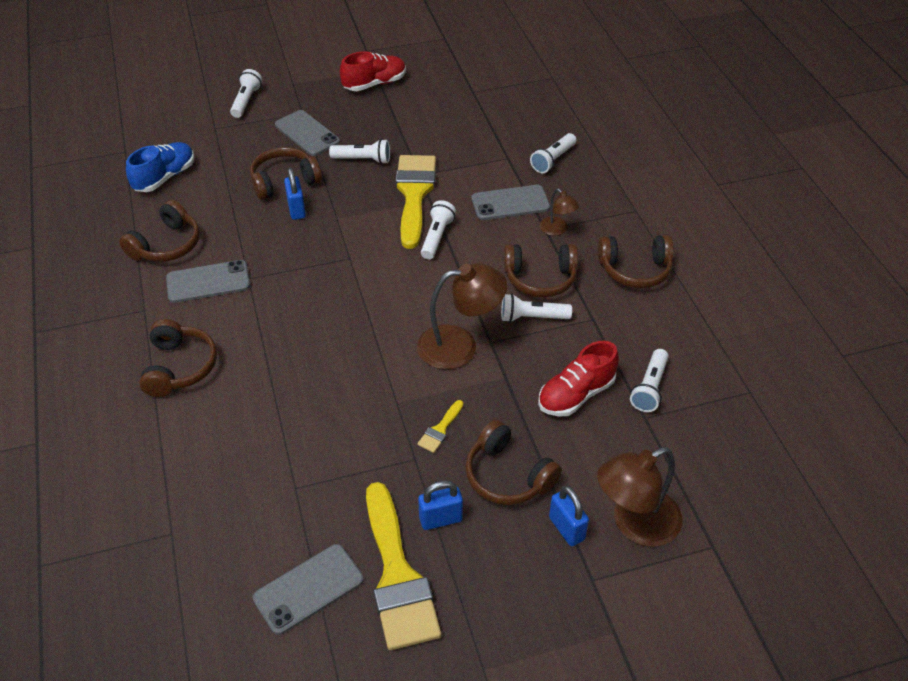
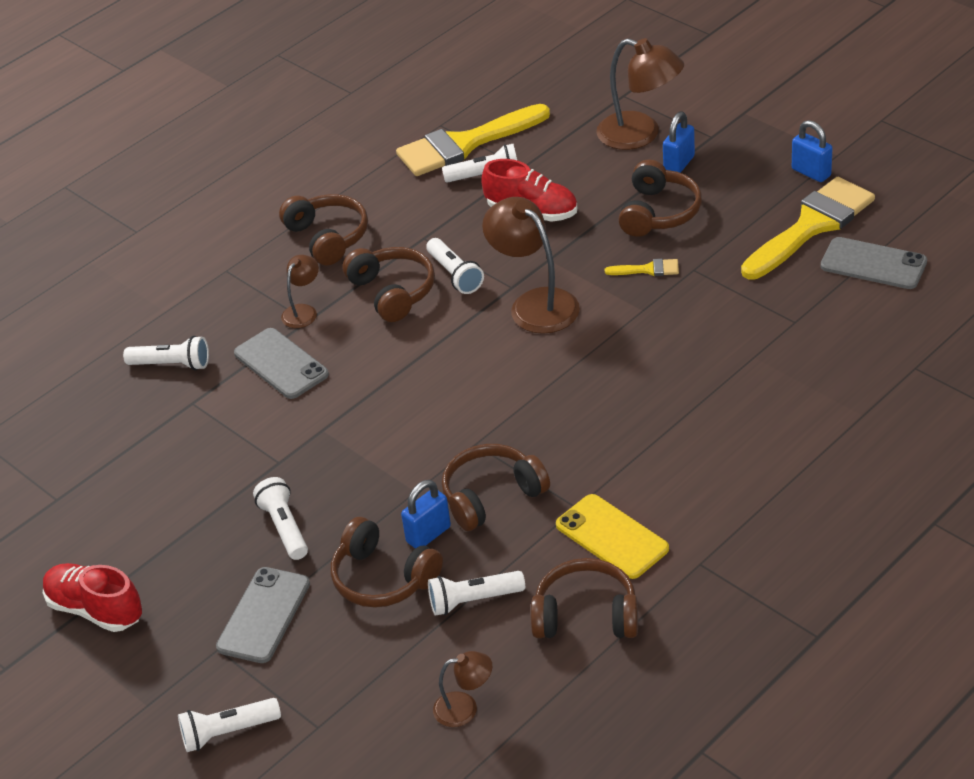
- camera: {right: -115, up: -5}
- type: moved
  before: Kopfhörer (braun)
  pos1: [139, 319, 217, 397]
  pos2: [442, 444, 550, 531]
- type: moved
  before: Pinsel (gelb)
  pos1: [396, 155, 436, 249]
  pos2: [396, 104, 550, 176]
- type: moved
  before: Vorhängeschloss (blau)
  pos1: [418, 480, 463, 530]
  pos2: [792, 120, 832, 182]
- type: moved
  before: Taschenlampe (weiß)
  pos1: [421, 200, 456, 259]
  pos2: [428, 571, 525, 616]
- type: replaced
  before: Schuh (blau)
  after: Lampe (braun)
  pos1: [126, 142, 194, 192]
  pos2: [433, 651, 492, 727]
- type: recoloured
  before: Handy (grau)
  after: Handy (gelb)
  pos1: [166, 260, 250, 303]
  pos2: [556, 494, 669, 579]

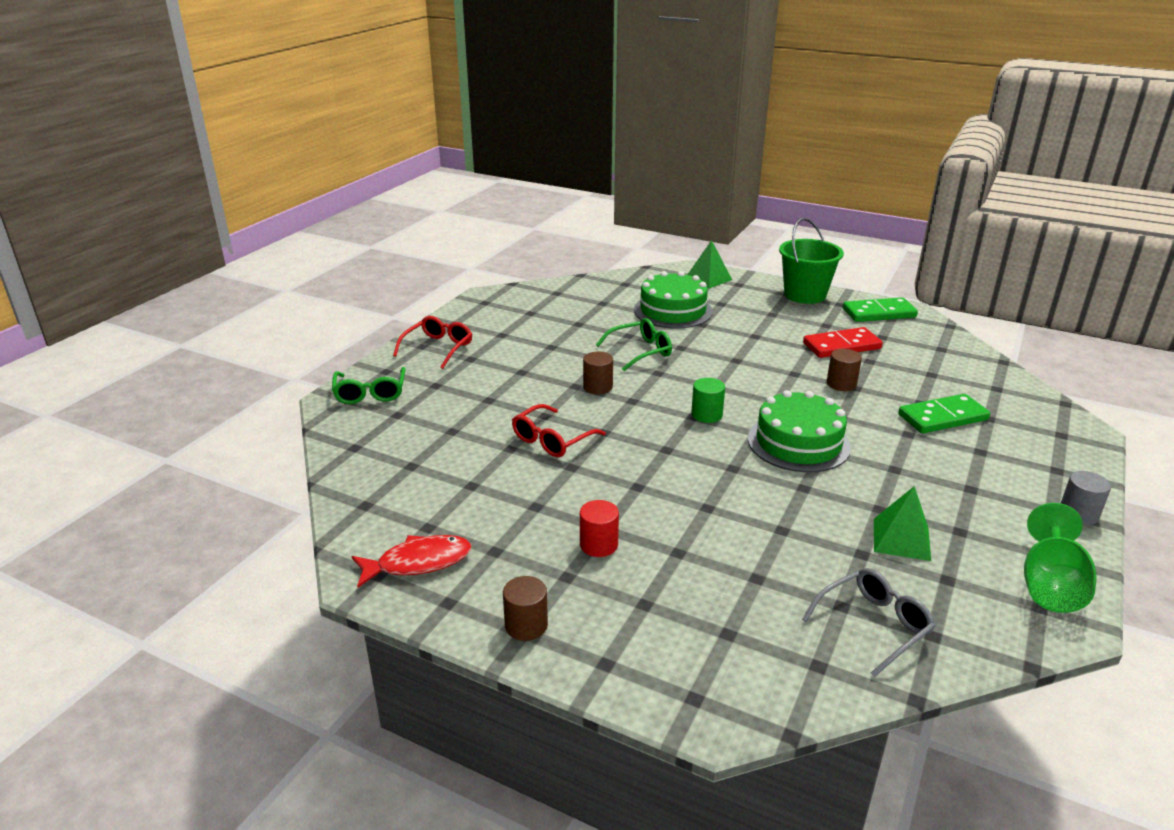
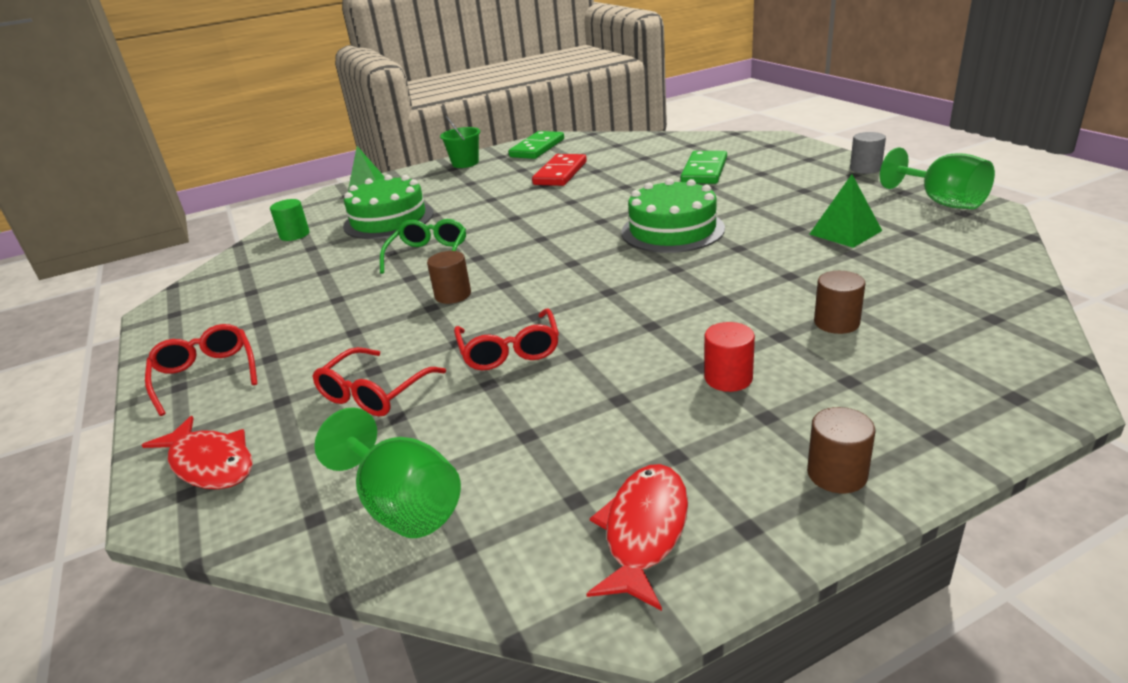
- camera: {right: -50, up: 0}
- type: removed
  before: Brille (grau)
  pos1: [802, 568, 935, 677]
- type: added
  after: Brille (rot)
  pos2: [312, 347, 446, 417]
- type: added
  after: Kelch (grün)
  pos2: [314, 407, 461, 538]
- type: moved
  before: Vollzylinder (grün)
  pos1: [691, 378, 725, 423]
  pos2: [270, 199, 310, 241]
- type: moved
  before: Vollzylinder (braun)
  pos1: [827, 349, 862, 391]
  pos2: [814, 271, 865, 334]
- type: replaced
  before: Brille (grün)
  after: Fisch (rot)
  pos1: [332, 367, 405, 404]
  pos2: [142, 416, 253, 489]
- type: resized
  before: Eimer (grün)
  pos1: [779, 218, 844, 304]
  pos2: [440, 116, 480, 168]
  scale: 0.64

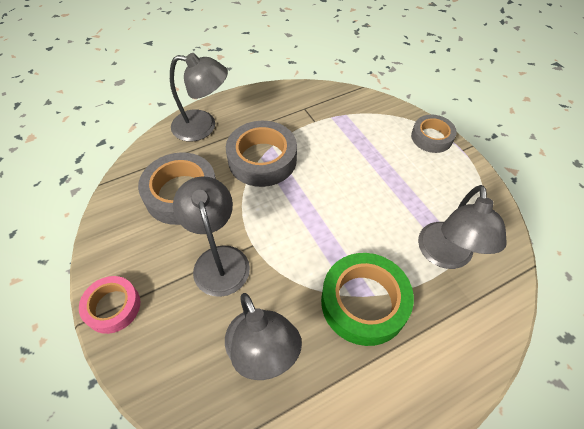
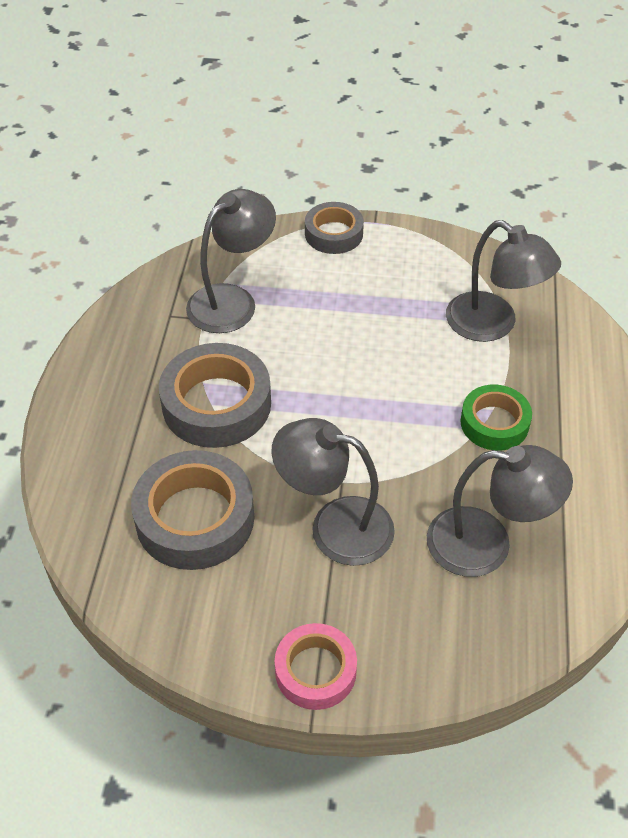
- camera: {right: -55, up: -5}
- type: moved
  before: Lampe (grau)
  pos1: [170, 53, 228, 142]
  pos2: [186, 189, 276, 333]
- type: resized
  before: Klebeband (grün)
  pos1: [321, 253, 414, 346]
  pos2: [460, 385, 532, 451]
  scale: 0.62

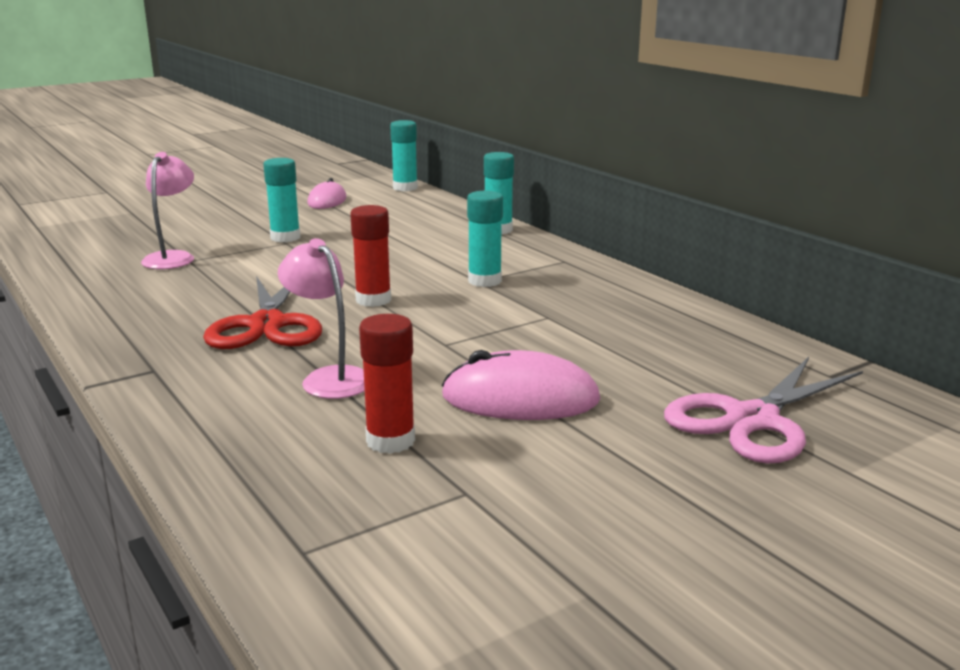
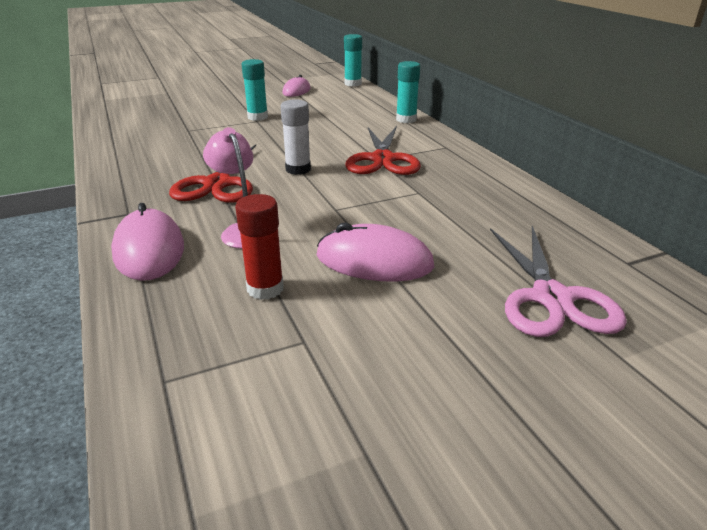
- camera: {right: 10, up: 10}
- type: removed
  before: Lampe (rosa)
  pos1: [141, 152, 194, 269]
- type: added
  after: Computermaus (rosa)
  pos2: [111, 203, 184, 281]
- type: replaced
  before: Klebestift (türkis)
  after: Schere (rot)
  pos1: [467, 191, 503, 287]
  pos2: [345, 126, 421, 175]
- type: recoloured
  before: Klebestift (rot)
  after: Klebestift (weiß)
  pos1: [350, 205, 391, 307]
  pos2: [281, 99, 311, 175]
- type: turned
  before: Schere (rosa)
  pos1: [664, 357, 863, 463]
  pos2: [490, 226, 627, 337]
  turn: -60

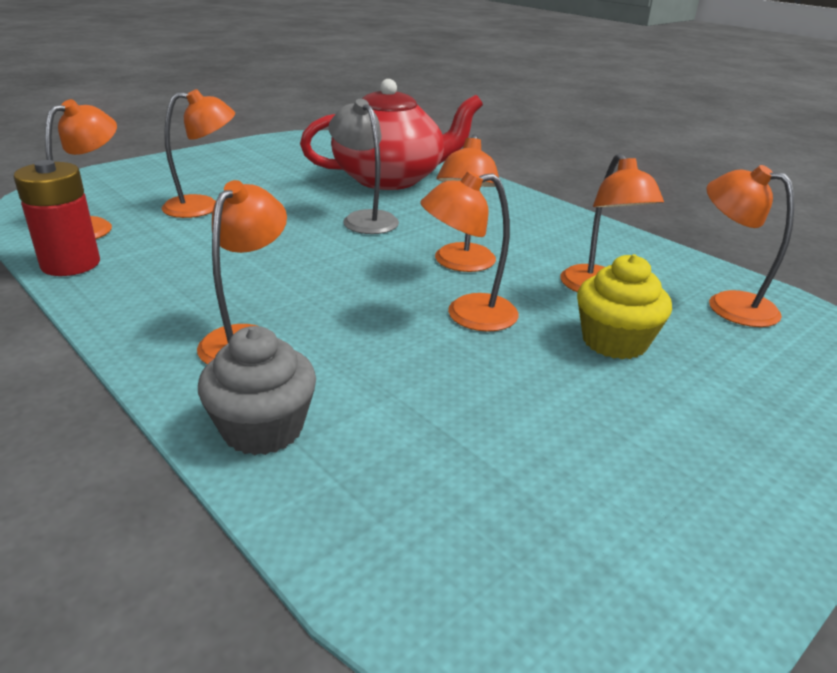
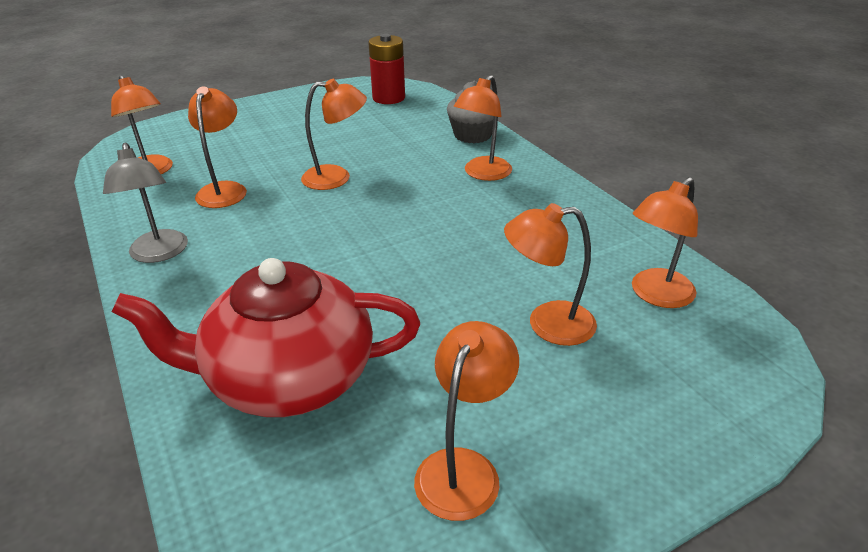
- camera: {right: -165, up: 5}
- type: removed
  before: Muffin (gelb)
  pos1: [577, 254, 672, 359]
- type: moved
  before: Batterie (rot)
  pos1: [14, 160, 100, 276]
  pos2: [368, 34, 405, 104]
- type: moved
  before: Lampe (grau)
  pos1: [328, 99, 399, 234]
  pos2: [103, 143, 188, 263]
- type: moved
  before: Lampe (orange)
  pos1: [435, 134, 499, 272]
  pos2: [414, 321, 519, 521]

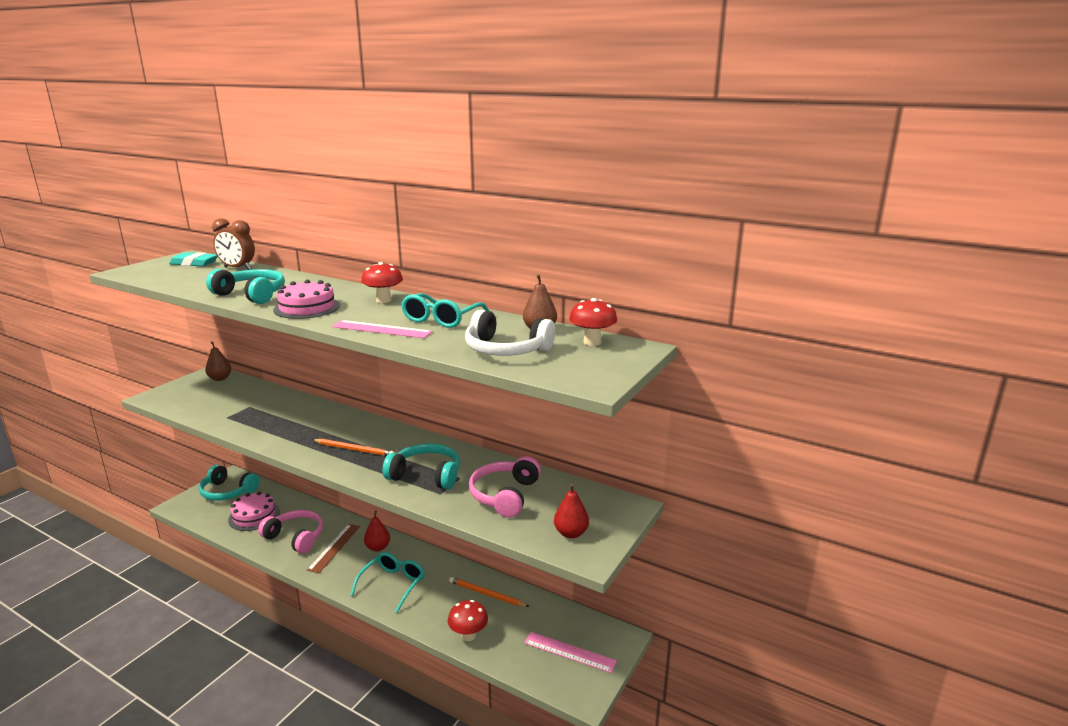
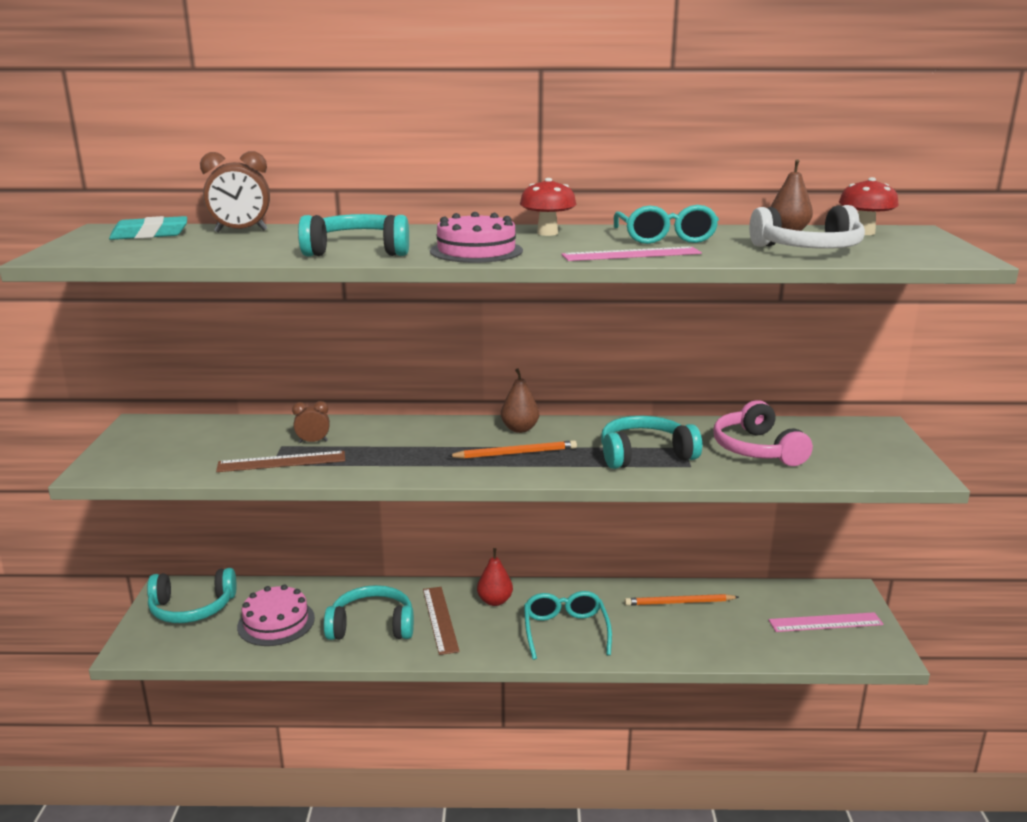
- camera: {right: -30, up: 0}
- type: removed
  before: Pilz (rot)
  pos1: [448, 600, 488, 641]
- type: removed
  before: Birne (rot)
  pos1: [554, 484, 589, 538]
- type: added
  after: Lineal (braun)
  pos2: [216, 451, 345, 472]
- type: added
  after: Wecker (braun)
  pos2: [292, 401, 330, 443]
- type: moved
  before: Birne (braun)
  pos1: [205, 341, 231, 381]
  pos2: [501, 368, 539, 433]
- type: recoloured
  before: Kopfhörer (rosa)
  after: Kopfhörer (türkis)
  pos1: [258, 510, 323, 554]
  pos2: [324, 585, 414, 640]

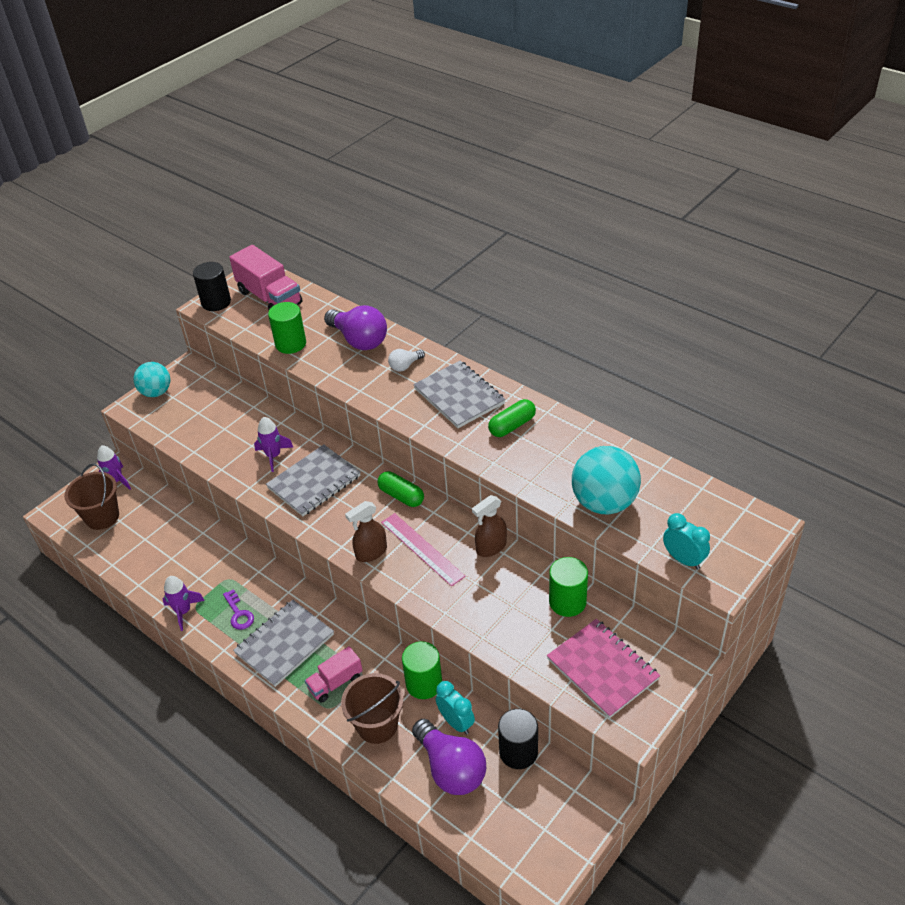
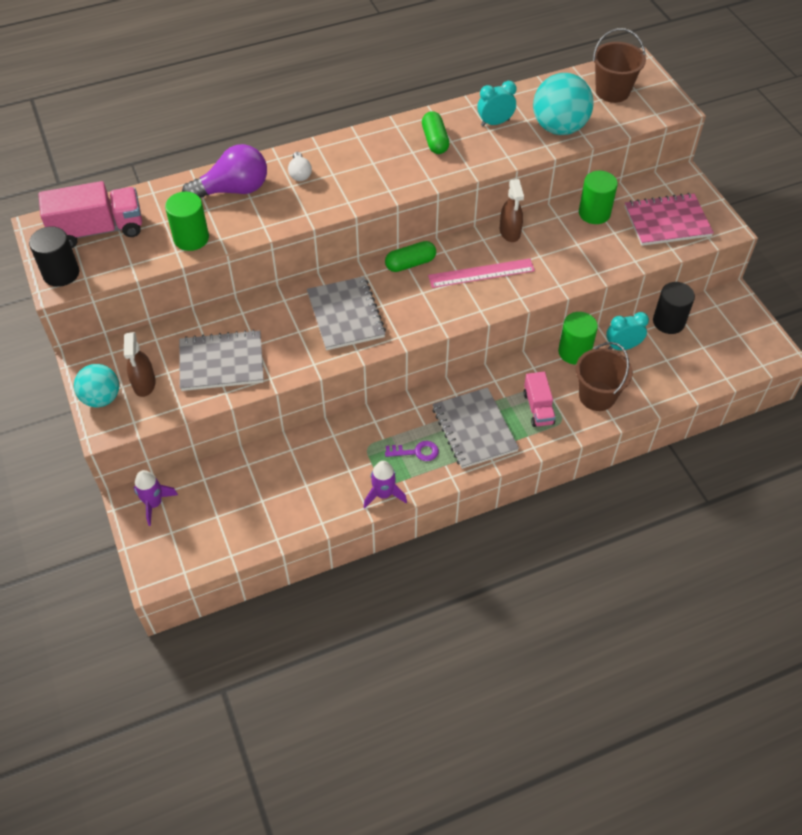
- camera: {right: -65, up: 10}
- type: removed
  before: Rakete (lila)
  pos1: [254, 417, 293, 472]
- type: removed
  before: Glühbirne (lila)
  pos1: [412, 719, 486, 795]
- type: moved
  before: Eimer (braun)
  pos1: [64, 463, 119, 530]
  pos2: [593, 28, 646, 103]
- type: moved
  before: Sprühflasche (braun)
  pos1: [345, 501, 387, 562]
  pos2: [124, 332, 156, 397]
- type: moved
  before: Notizbuch (grau)
  pos1: [413, 361, 505, 428]
  pos2: [179, 330, 264, 391]
- type: moved
  before: Wecker (türkis)
  pos1: [663, 513, 710, 569]
  pos2: [477, 81, 517, 126]

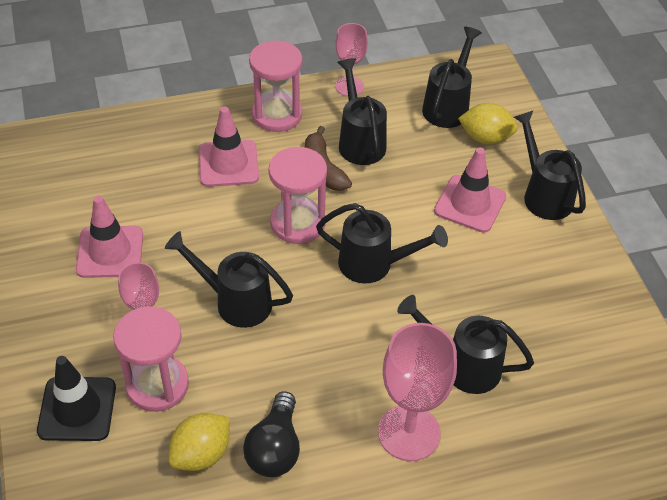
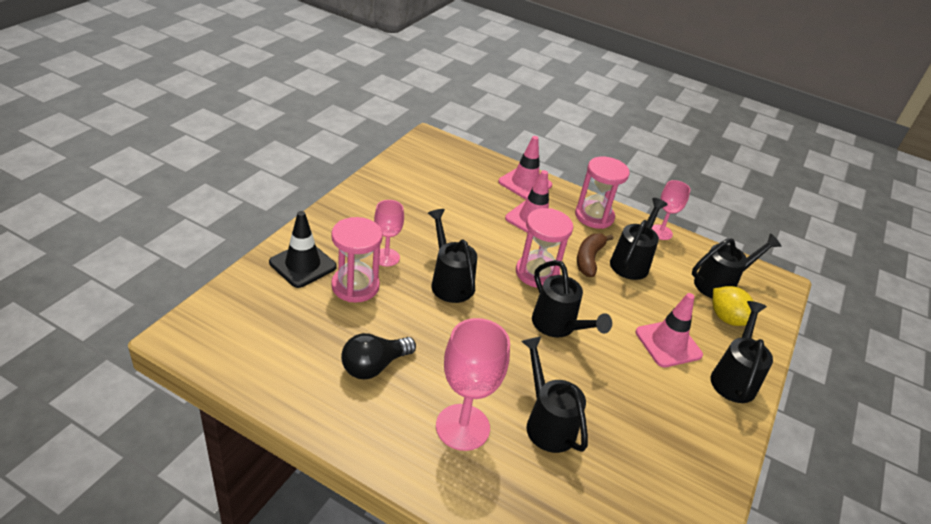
- camera: {right: 40, up: -10}
- type: removed
  before: Zitrone (gelb)
  pos1: [168, 413, 230, 471]
- type: moved
  before: Leitkegel (rosa)
  pos1: [76, 196, 143, 278]
  pos2: [498, 136, 552, 200]

